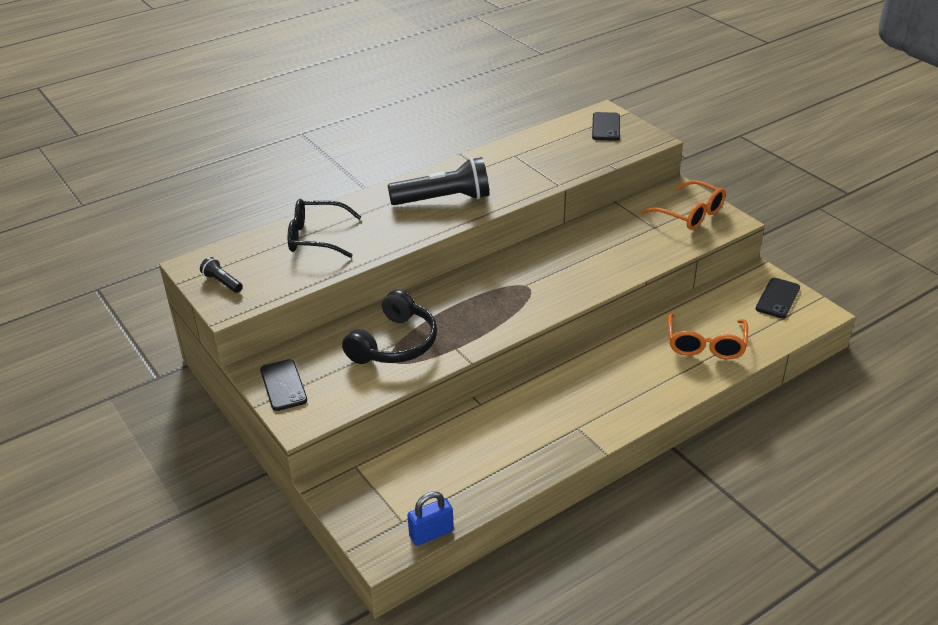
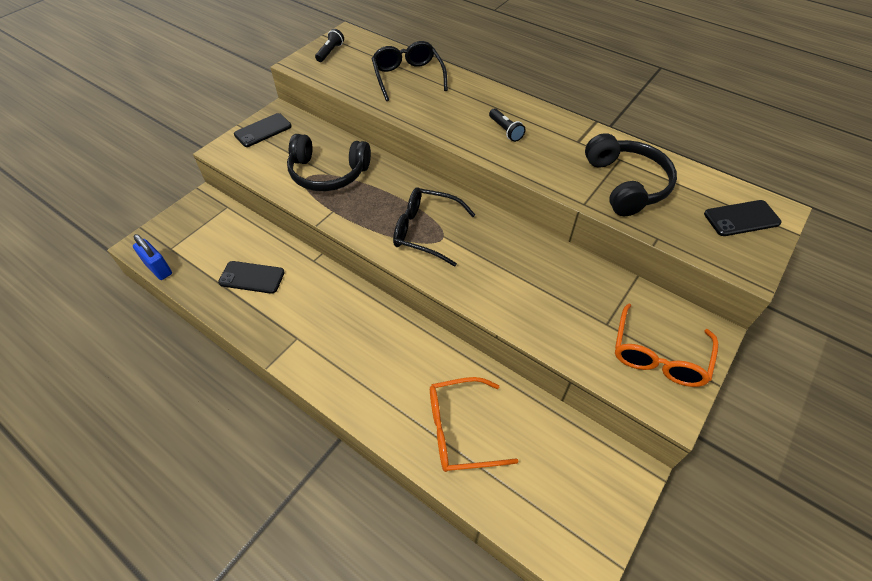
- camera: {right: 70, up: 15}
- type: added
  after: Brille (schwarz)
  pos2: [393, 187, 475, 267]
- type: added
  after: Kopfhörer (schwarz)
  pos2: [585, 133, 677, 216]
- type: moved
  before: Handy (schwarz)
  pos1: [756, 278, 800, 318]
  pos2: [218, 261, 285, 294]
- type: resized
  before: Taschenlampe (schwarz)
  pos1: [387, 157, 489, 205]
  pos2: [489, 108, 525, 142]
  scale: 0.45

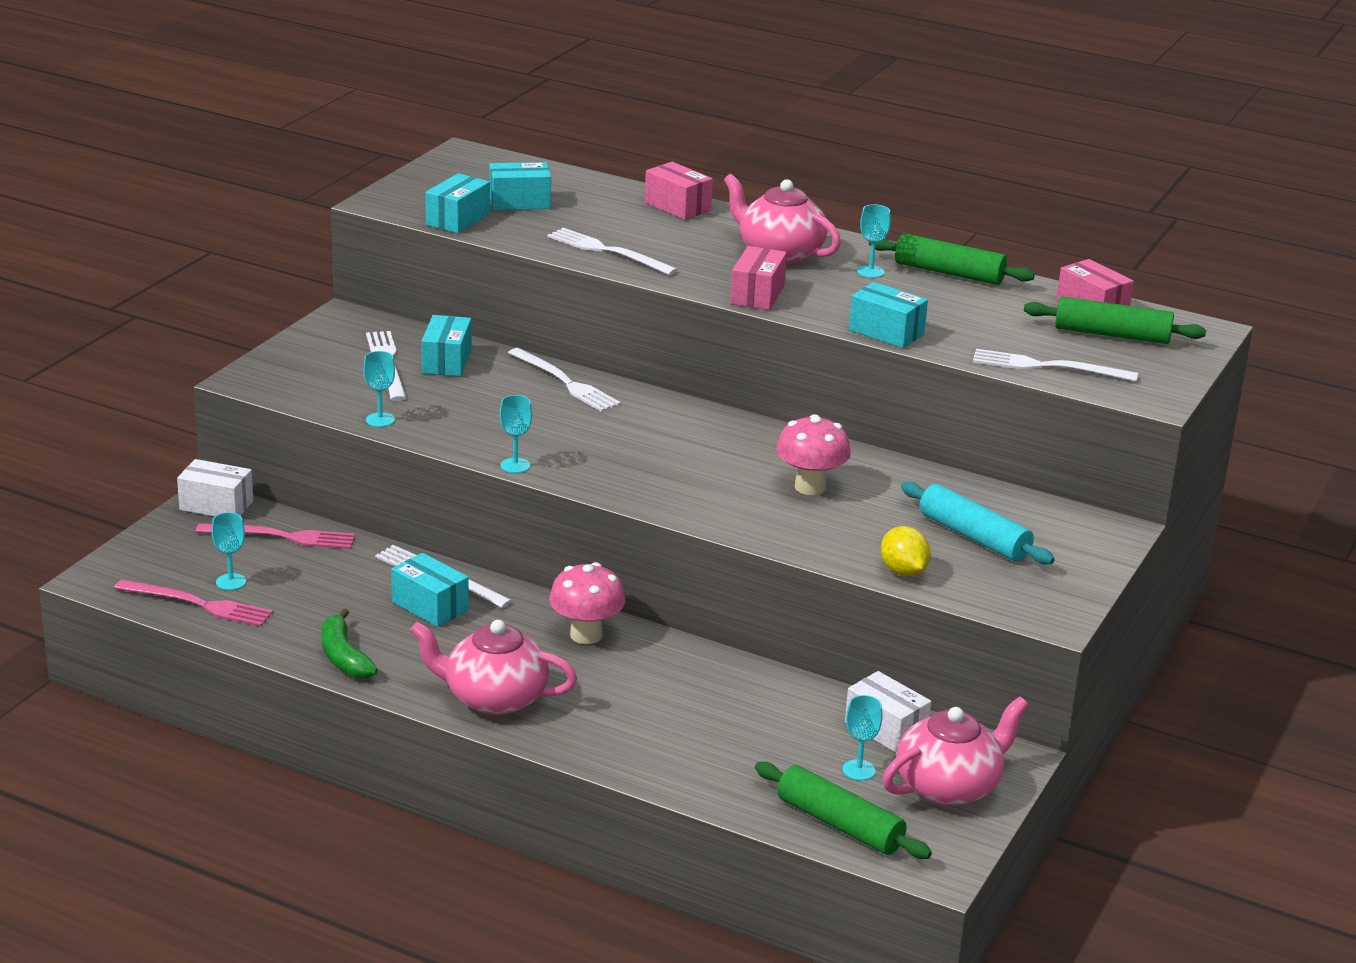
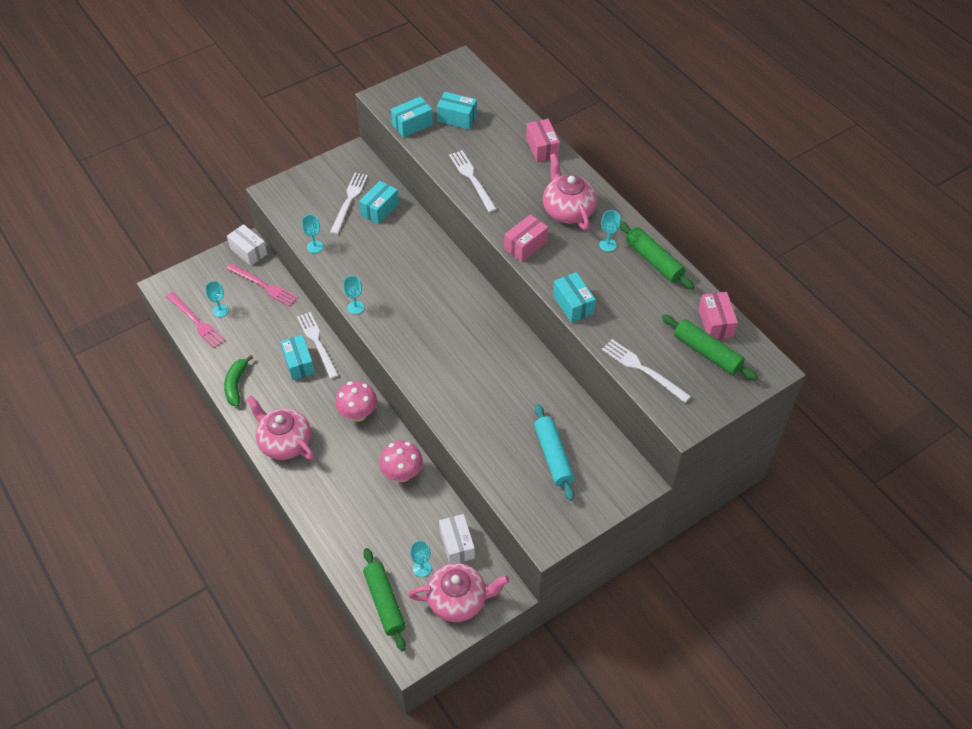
- camera: {right: 30, up: 25}
- type: removed
  before: Gabel (weiß)
  pos1: [508, 348, 621, 412]
- type: removed
  before: Zitrone (gelb)
  pos1: [881, 526, 931, 576]
- type: moved
  before: Pilz (rosa)
  pos1: [776, 414, 851, 495]
  pos2: [380, 440, 423, 482]

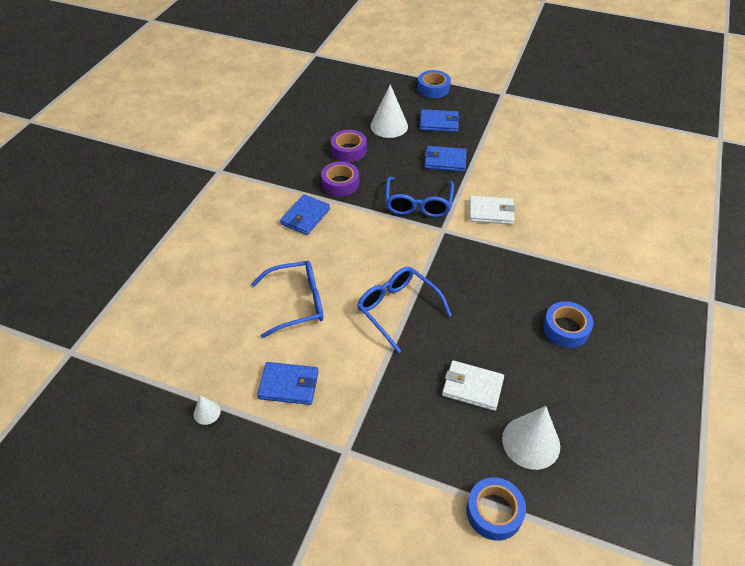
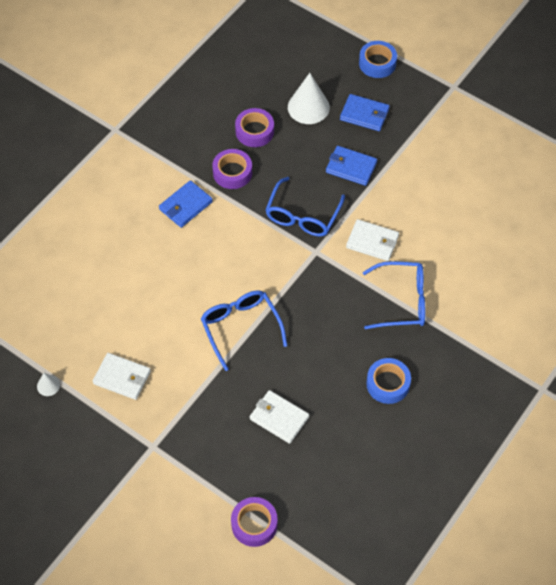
- camera: {right: 15, up: 10}
- type: removed
  before: Kegel (weiß)
  pos1: [502, 406, 560, 470]
- type: moved
  before: Brille (blau)
  pos1: [251, 261, 323, 338]
  pos2: [363, 261, 425, 329]
- type: recoloured
  before: Geldbörse (blau)
  after: Geldbörse (weiß)
  pos1: [257, 362, 319, 405]
  pos2: [93, 353, 151, 400]
- type: recoloured
  before: Klebeband (blau)
  after: Klebeband (lila)
  pos1: [466, 477, 526, 541]
  pos2: [231, 497, 278, 547]

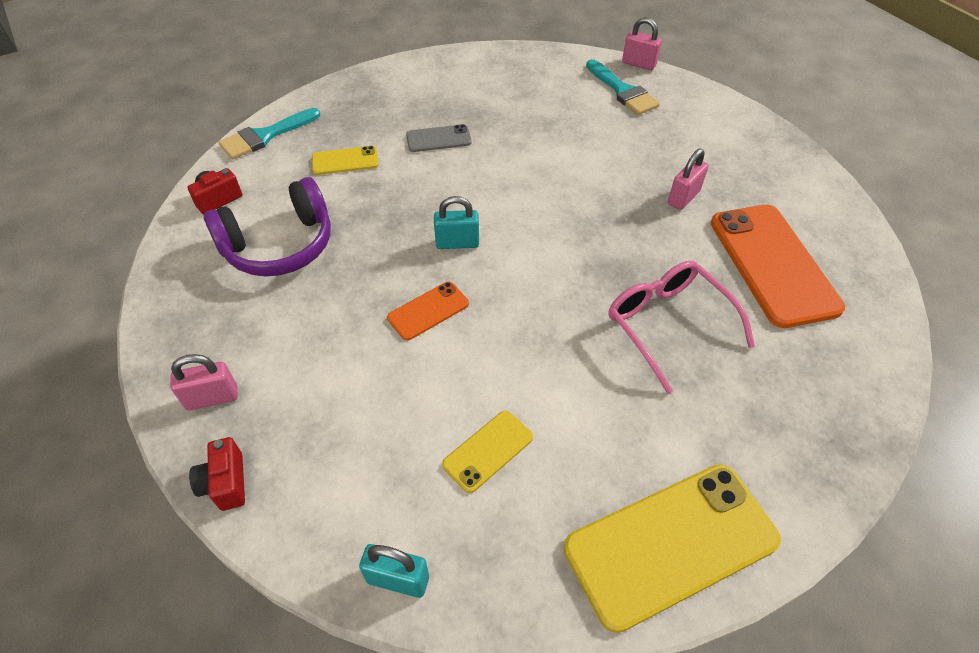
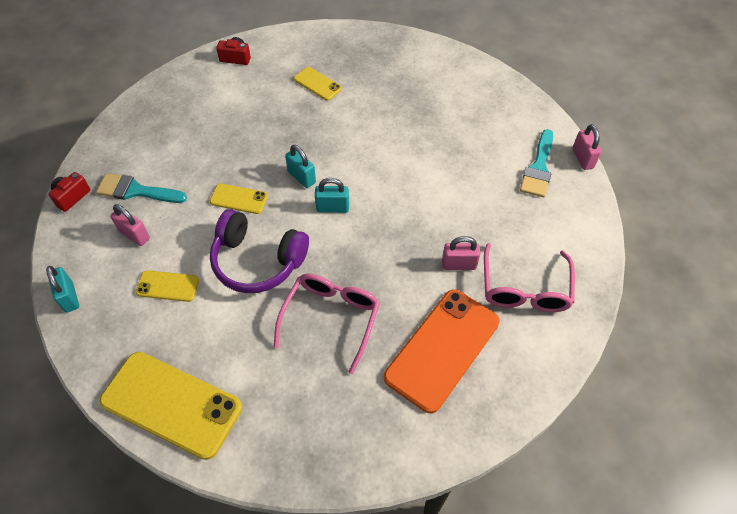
- camera: {right: 50, up: 5}
- type: removed
  before: Handy (grau)
  pos1: [406, 124, 472, 152]
- type: added
  after: Vorhängeschloss (türkis)
  pos2: [315, 178, 349, 213]
- type: added
  after: Brille (rosa)
  pos2: [484, 243, 575, 312]
- type: moved
  before: Vorhängeschloss (rosa)
  pos1: [170, 354, 238, 411]
  pos2: [110, 204, 150, 246]
- type: moved
  before: Kopfhörer (lila)
  pos1: [203, 177, 331, 277]
  pos2: [210, 209, 309, 293]
- type: moved
  before: Pinsel (türkis)
  pos1: [218, 108, 320, 159]
  pos2: [96, 173, 187, 203]
- type: recoloured
  before: Handy (orange)
  after: Handy (gelb)
  pos1: [387, 282, 469, 341]
  pos2: [210, 183, 268, 214]

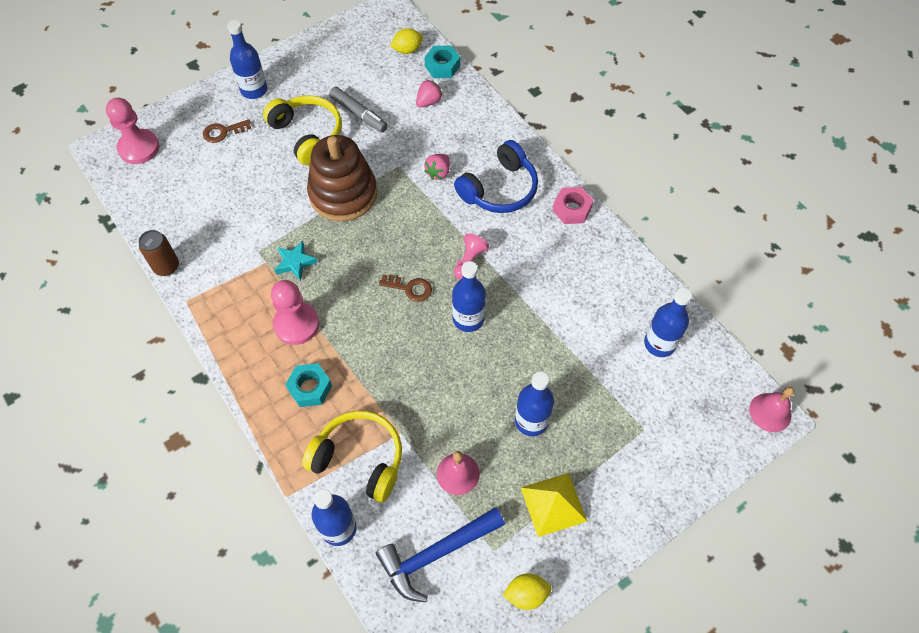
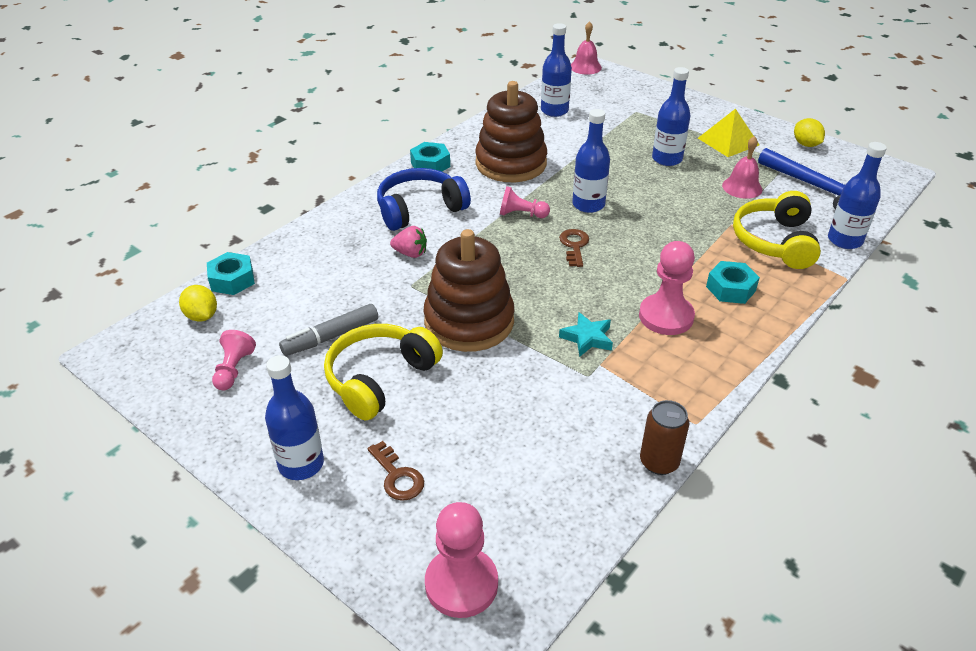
- camera: {right: -105, up: -20}
- type: removed
  before: Erdbeere (rosa)
  pos1: [416, 80, 443, 108]
- type: added
  after: Bauer (rosa)
  pos2: [212, 330, 256, 390]
- type: added
  after: Stapelspielzeug (braun)
  pos2: [475, 81, 547, 182]
- type: recoloured
  before: Sechskantmutter (rosa)
  after: Sechskantmutter (türkis)
  pos1: [553, 187, 593, 224]
  pos2: [410, 142, 450, 172]
- type: turned
  before: Filzstift (grau)
  pos1: [329, 87, 388, 132]
  pos2: [279, 304, 378, 356]
  turn: -150
- type: turned
  before: Kopfhörer (blau)
  pos1: [454, 140, 538, 213]
  pos2: [377, 168, 471, 231]
  turn: -60

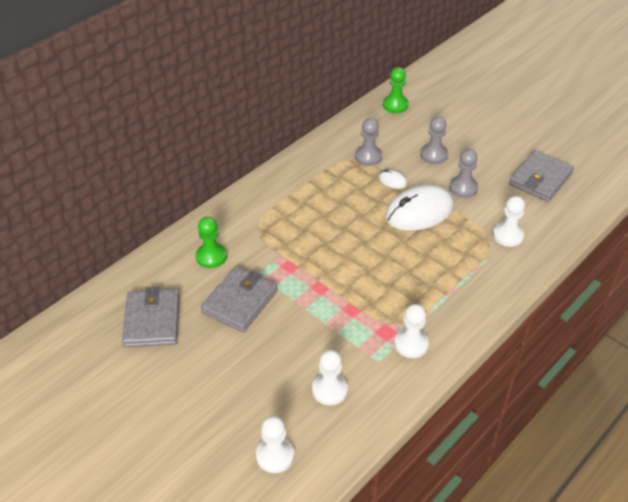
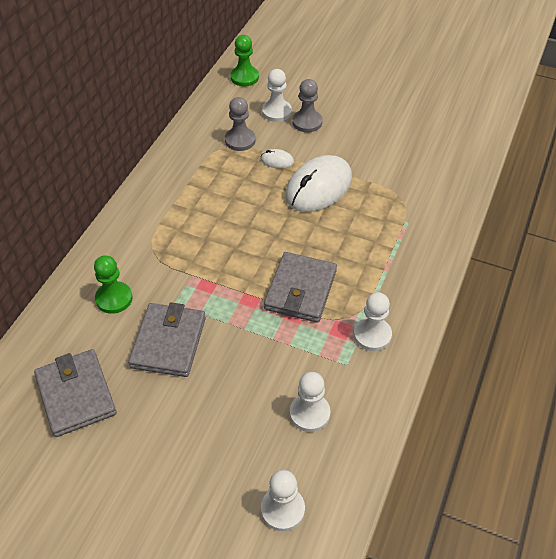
- camera: {right: -20, up: 5}
- type: removed
  before: Bauer (grau)
  pos1: [449, 149, 478, 198]
- type: moved
  before: Bauer (weiß)
  pos1: [493, 196, 525, 247]
  pos2: [262, 69, 292, 122]
- type: moved
  before: Geldbörse (grau)
  pos1: [509, 150, 574, 202]
  pos2: [264, 252, 337, 323]

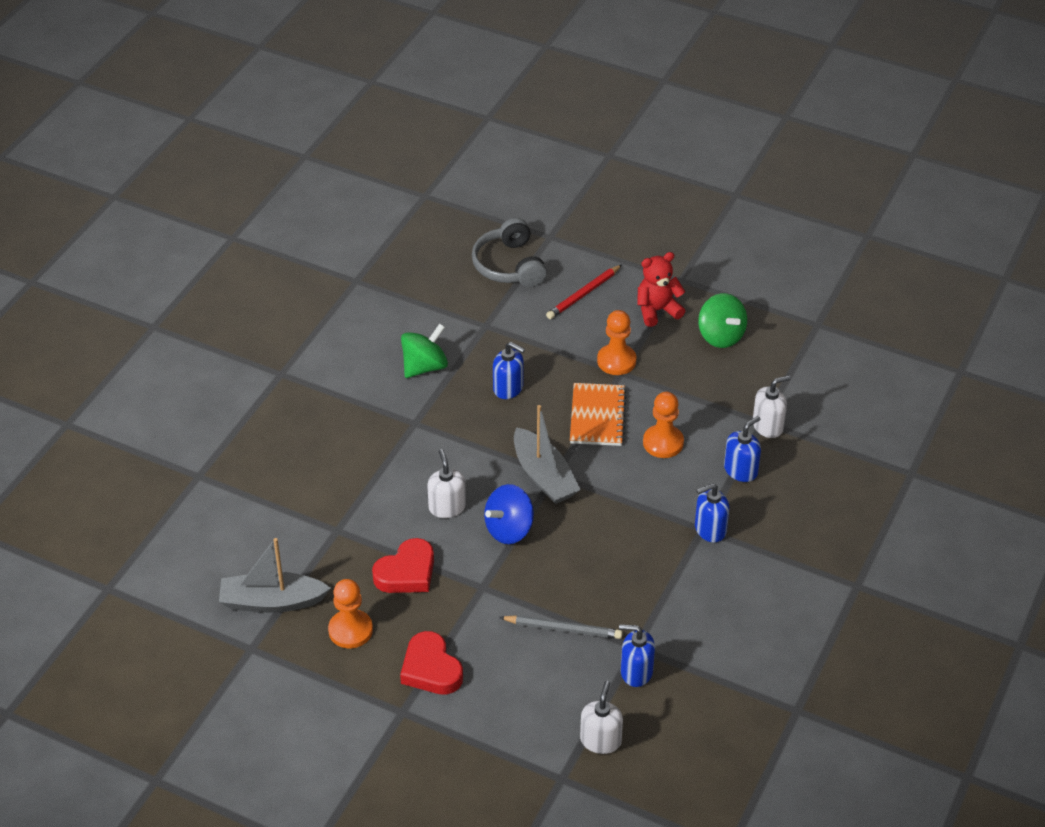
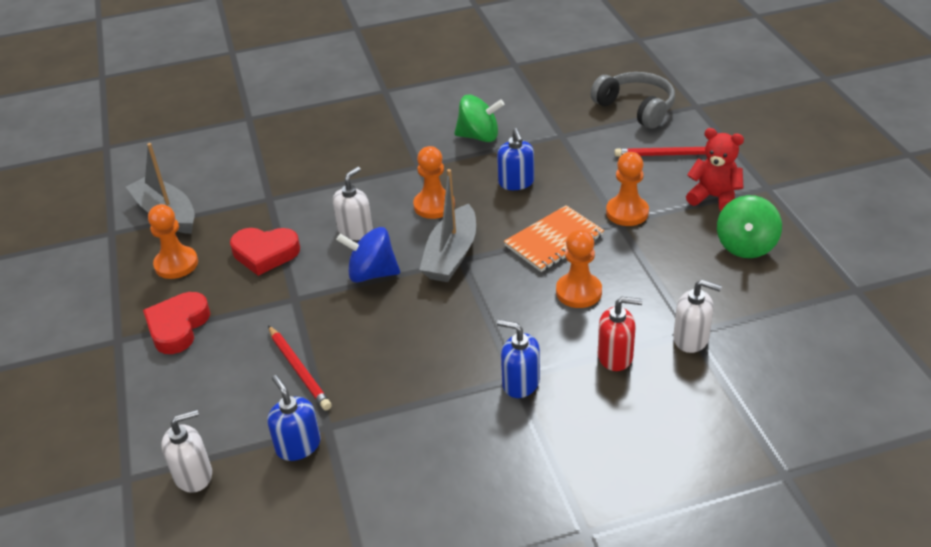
- camera: {right: 50, up: -5}
- type: added
  after: Bauer (orange)
  pos2: [413, 146, 455, 219]
- type: recoloured
  before: Bleistift (grau)
  after: Bleistift (rot)
  pos1: [499, 615, 623, 639]
  pos2: [268, 325, 332, 410]
- type: recoloured
  before: Seifenspender (blau)
  after: Seifenspender (rot)
  pos1: [724, 416, 761, 482]
  pos2: [598, 297, 642, 371]
- type: turned
  before: Kopfhörer (grau)
  pos1: [472, 218, 547, 287]
  pos2: [590, 72, 675, 129]
  turn: 105

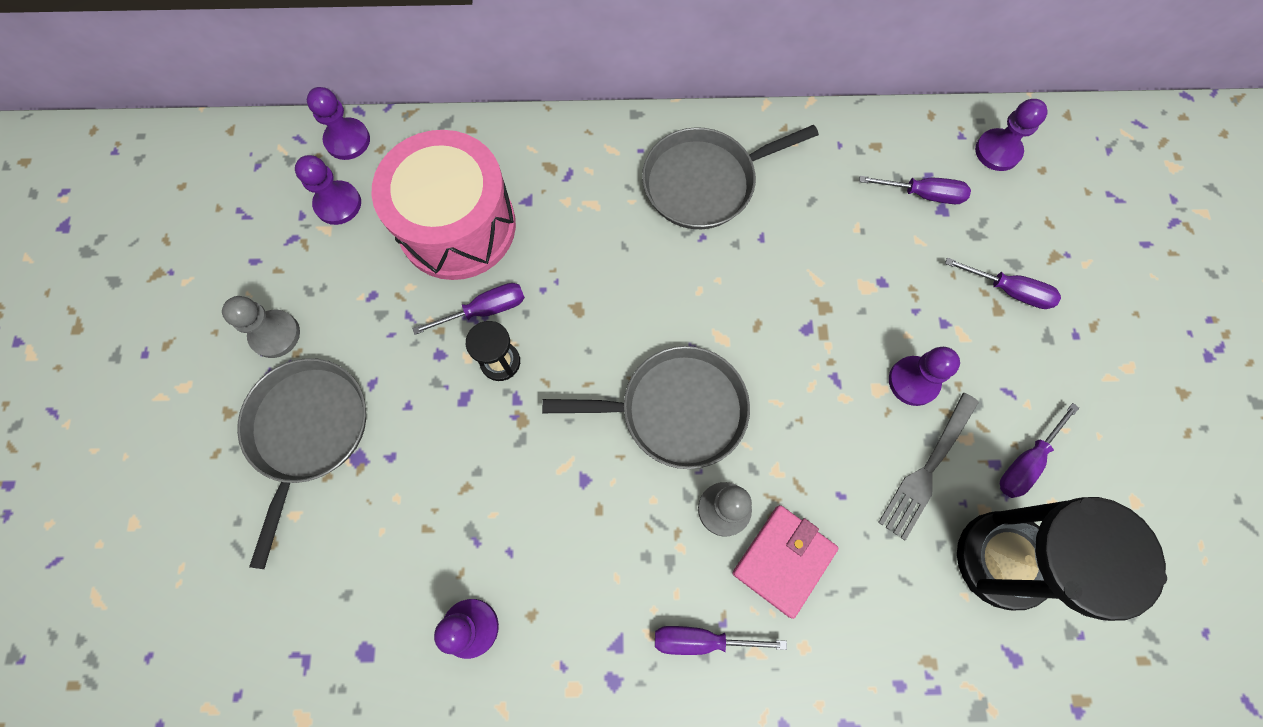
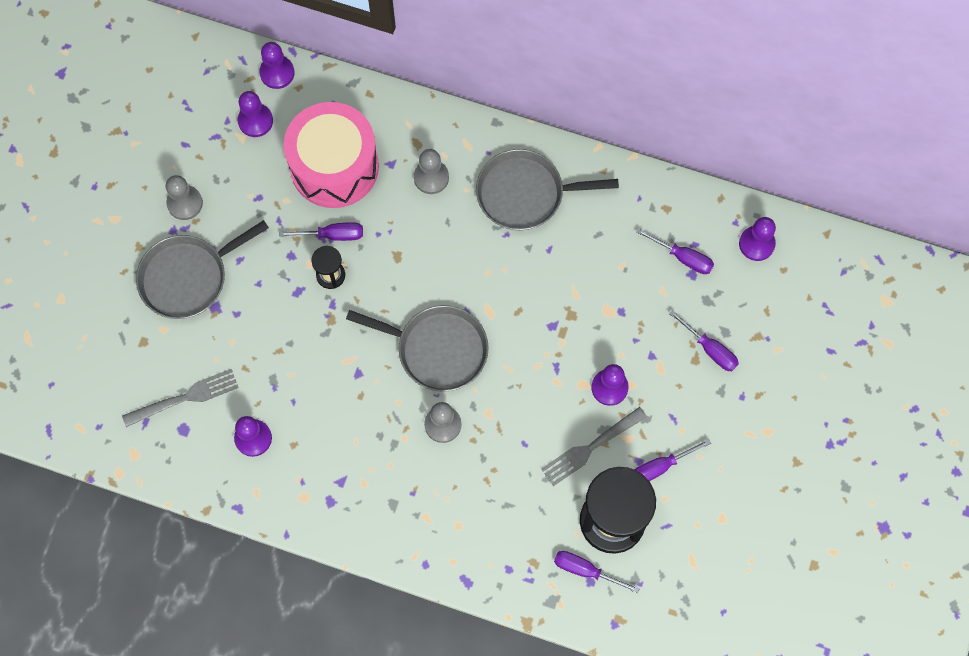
- camera: {right: 20, up: 0}
- type: removed
  before: Geldbörse (rosa)
  pos1: [732, 505, 838, 619]
- type: added
  after: Gabel (grau)
  pos2: [122, 369, 239, 427]
- type: added
  after: Bauer (grau)
  pos2: [414, 149, 449, 194]
- type: moved
  before: Schraubenzieher (lila)
  pos1: [655, 626, 787, 655]
  pos2: [554, 551, 640, 593]
- type: turned
  before: Pfanne (grau)
  pos1: [237, 358, 366, 569]
  pos2: [136, 220, 269, 319]
  turn: -150

